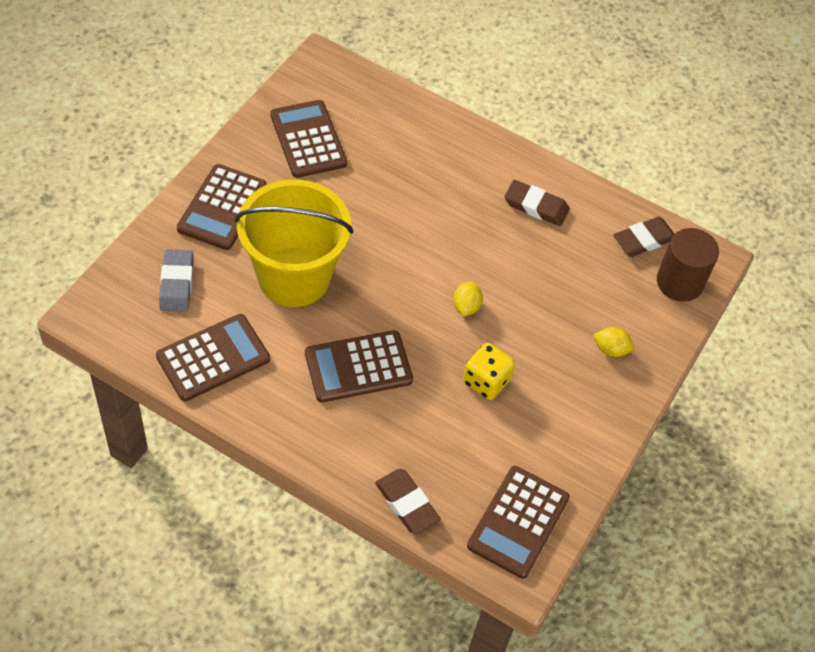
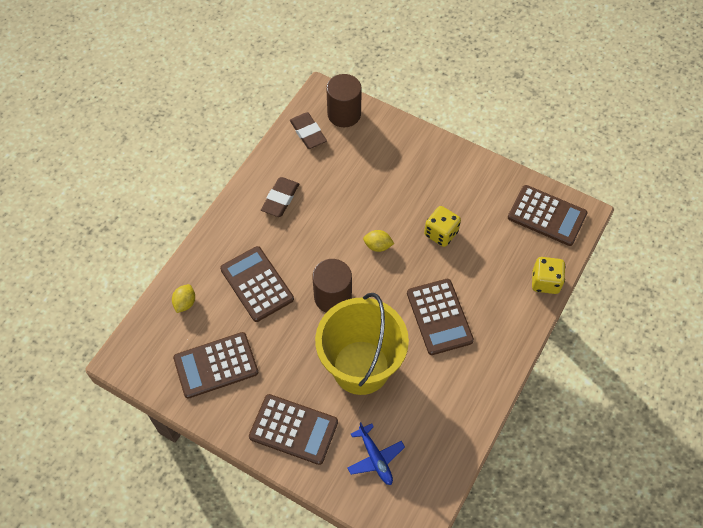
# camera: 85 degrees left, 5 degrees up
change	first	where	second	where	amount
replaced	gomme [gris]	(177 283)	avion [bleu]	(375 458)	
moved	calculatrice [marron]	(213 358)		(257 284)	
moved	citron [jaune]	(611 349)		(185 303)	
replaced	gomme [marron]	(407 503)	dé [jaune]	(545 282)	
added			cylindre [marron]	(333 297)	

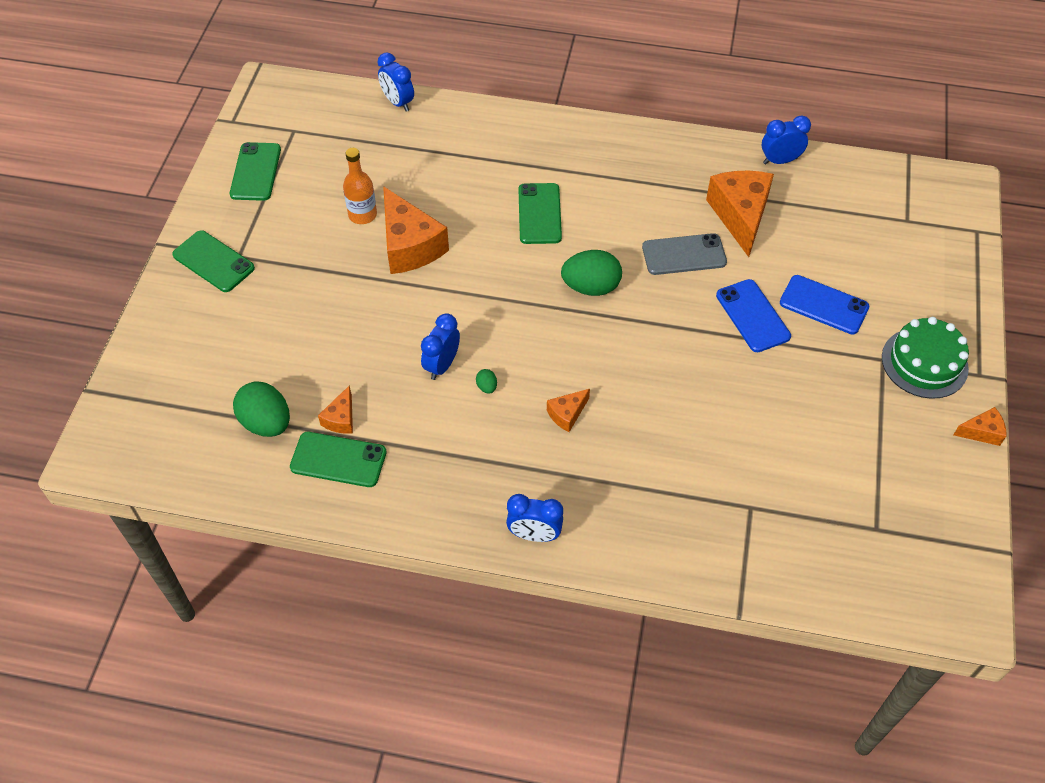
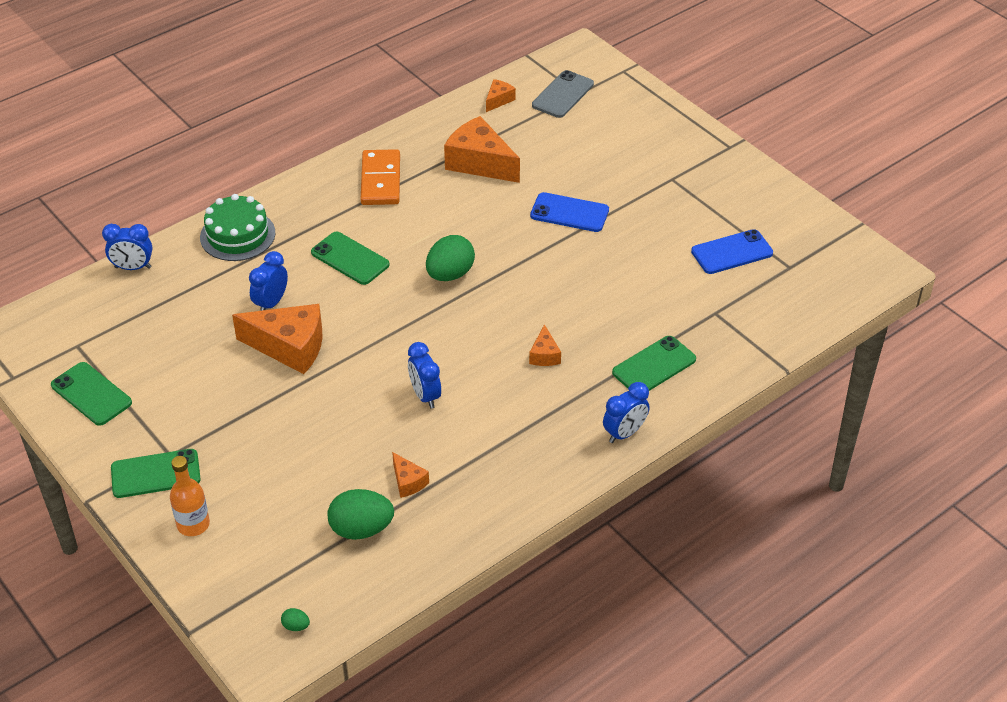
# camera: 50 degrees left, 10 degrees down
change	first	where	second	where	amount
moved	réveil [bleu]	(780 161)		(271 303)	
moved	bouteille [orange]	(362 215)		(193 524)	
moved	téléphone [gris]	(684 255)		(563 95)	
moved	téléphone [bleu]	(823 305)		(732 252)	
moved	gâteau [vert]	(924 363)		(237 235)	
moved	œuf [vert]	(487 387)		(296 626)	
moved	fromage [orange]	(981 432)		(498 100)	
moved	téléphone [vert]	(338 460)		(654 366)	
added			domino [orange]	(380 180)	

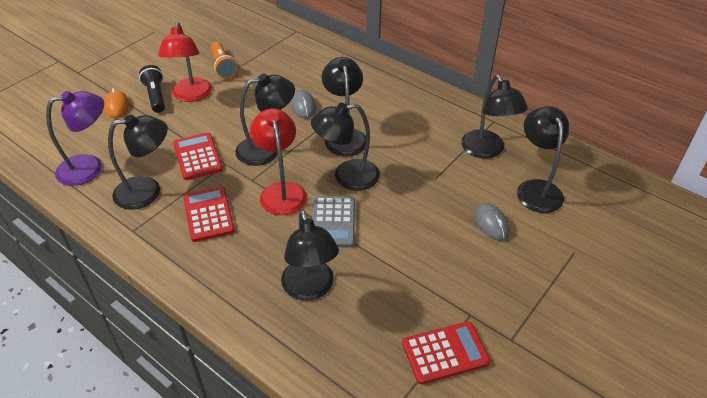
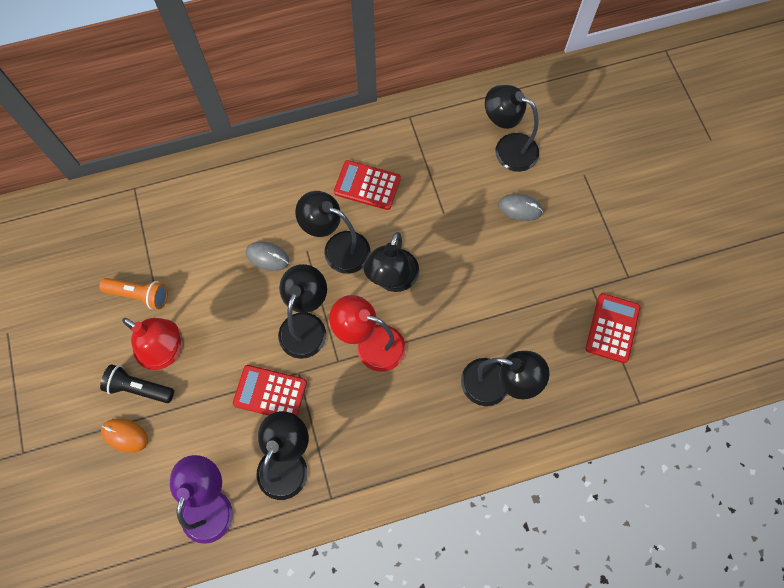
# camera: 55 degrees left, 25 degrees up
change	first	where	second	where	amount
removed	lampe [noir]	(487 150)			
moved	calculatrice [rouge]	(208 214)		(367 185)	
removed	calculatrice [gris]	(333 222)			

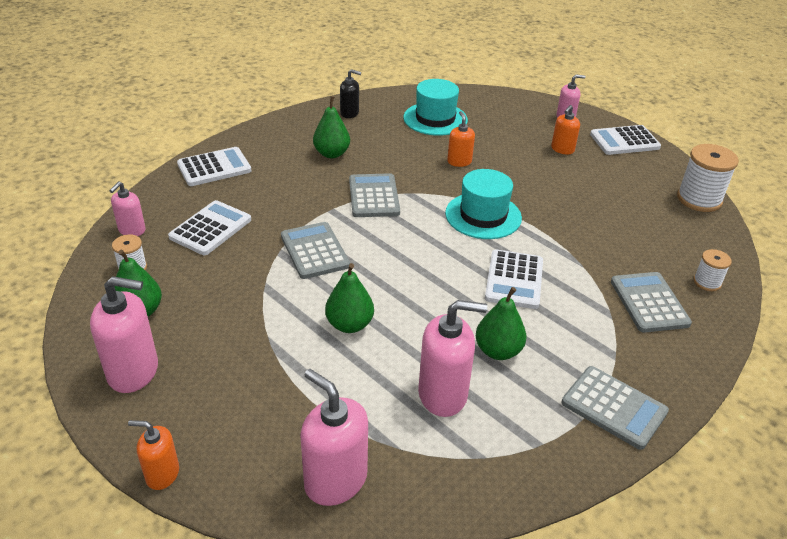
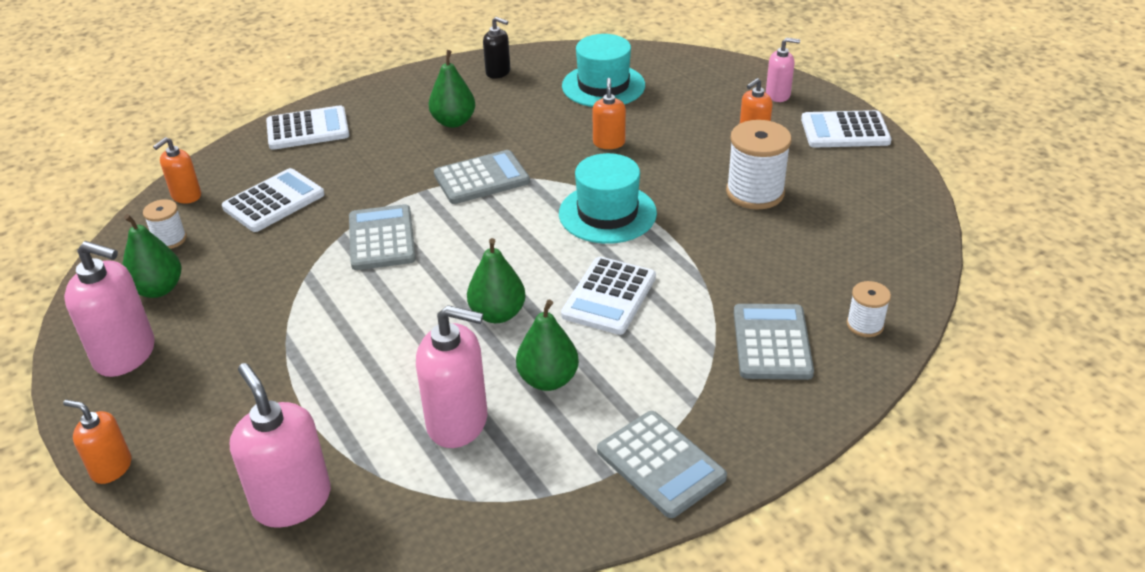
# camera: 15 degrees right, 0 degrees up
change	first	where	second	where	amount
moved	bobine [blanc]	(699 199)		(755 193)	
turned	calculatrice [gris]	(374 196)		(481 178)	60 degrees clockwise
recoloured	distributeur de savon [rose]	(132 230)	distributeur de savon [orange]	(186 196)	
moved	poire [vert]	(349 324)		(497 314)	

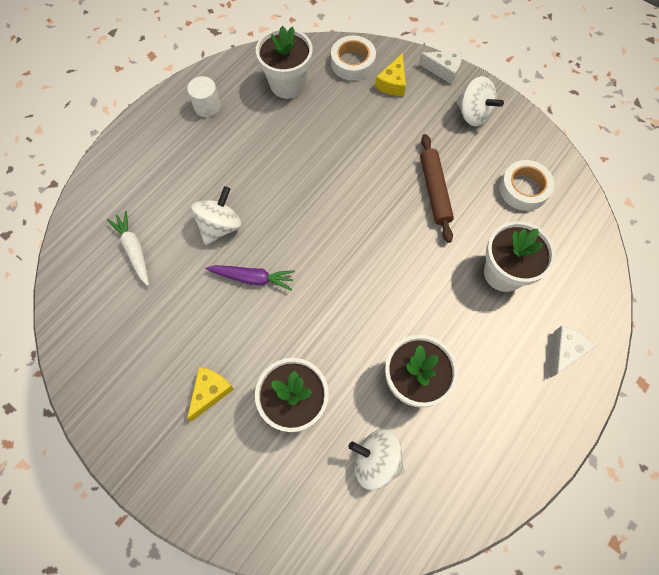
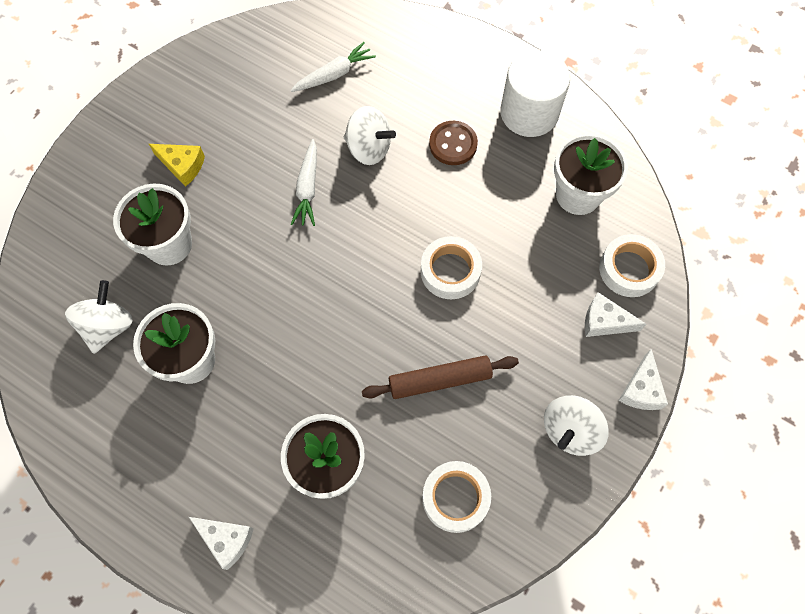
# camera: 85 degrees right, 0 degrees up
change	first	where	second	where	amount
recoloured	fromage [jaune]	(392 83)	fromage [blanc]	(604 321)	
resized	cylindre [blanc]	(207 106)		(529 113)	x1.79
recoloured	carotte [violet]	(252 278)	carotte [blanc]	(308 188)	
added			bouton [marron]	(453 144)	
added			ruban adhésif [blanc]	(450 271)	

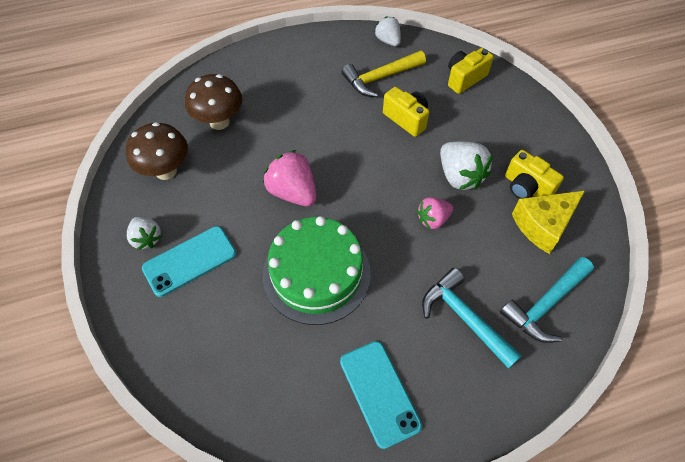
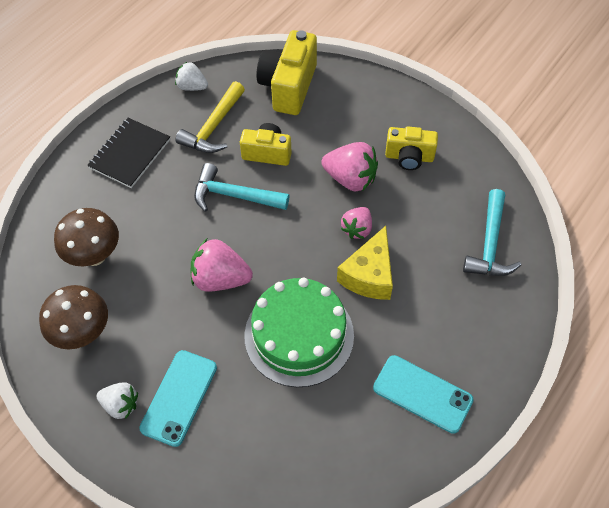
# camera: 35 degrees left, 0 degrees up
change	first	where	second	where	amount
resized	appareil photo [jaune]	(464 78)		(288 87)	x1.59
recoloured	fraise [blanc]	(460 176)	fraise [rose]	(350 179)	
moved	fromage [jaune]	(543 225)		(369 275)	
moved	marteau [turquoise]	(464 317)		(234 195)	
added			carnet [noir]	(130 154)	

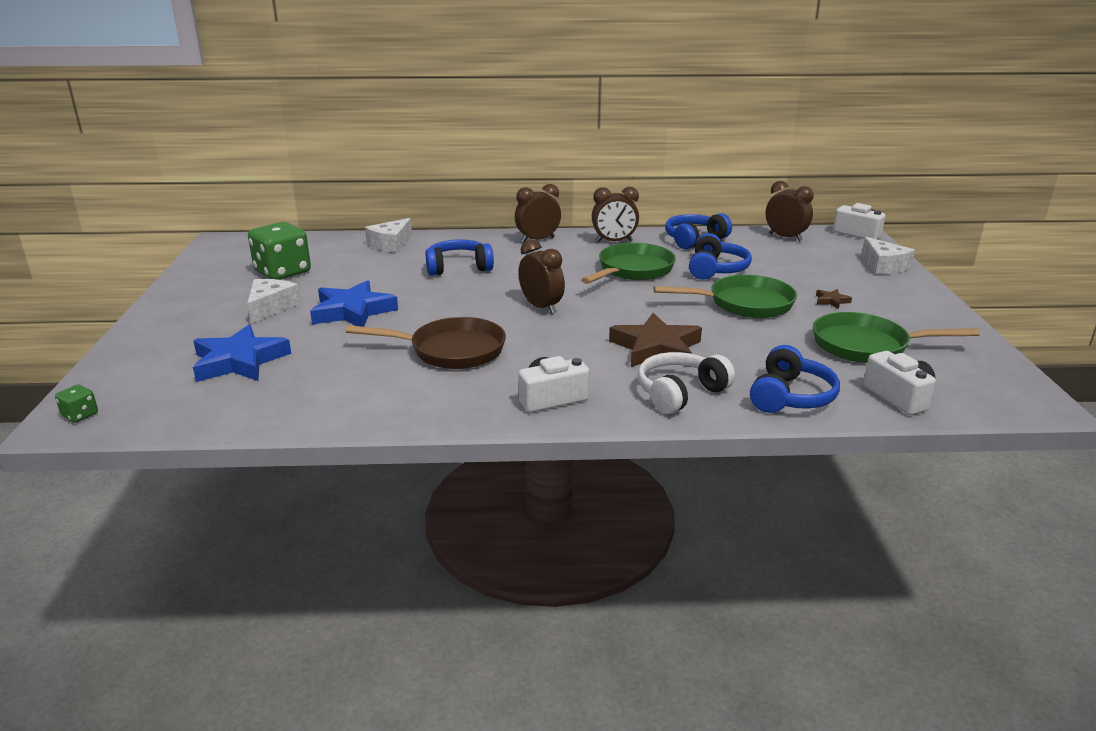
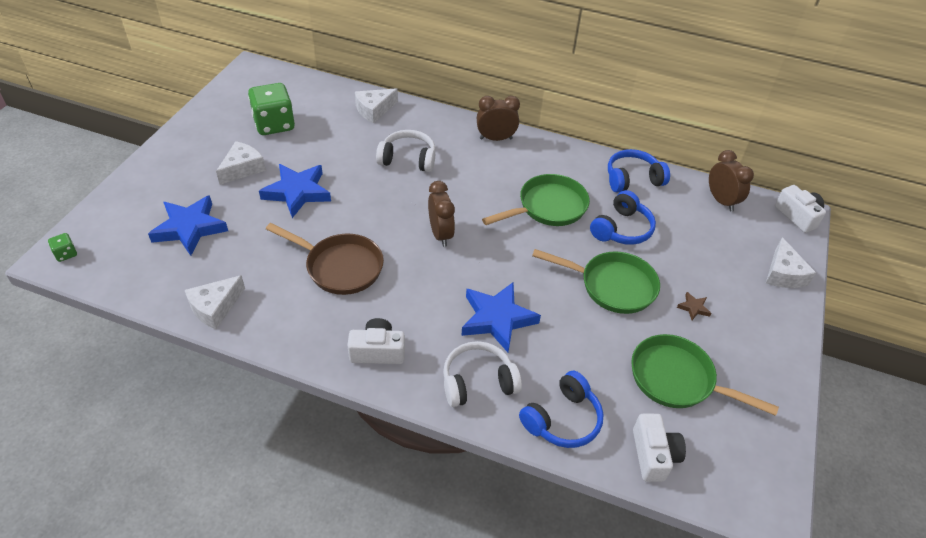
# camera: 20 degrees right, 20 degrees up
change	first	where	second	where	amount
removed	réveil [marron]	(614 241)			
recoloured	casque audio [bleu]	(458 268)	casque audio [blanc]	(408 159)	
recoloured	étoile [marron]	(656 348)	étoile [bleu]	(497 319)	
added			fromage [blanc]	(215 307)	

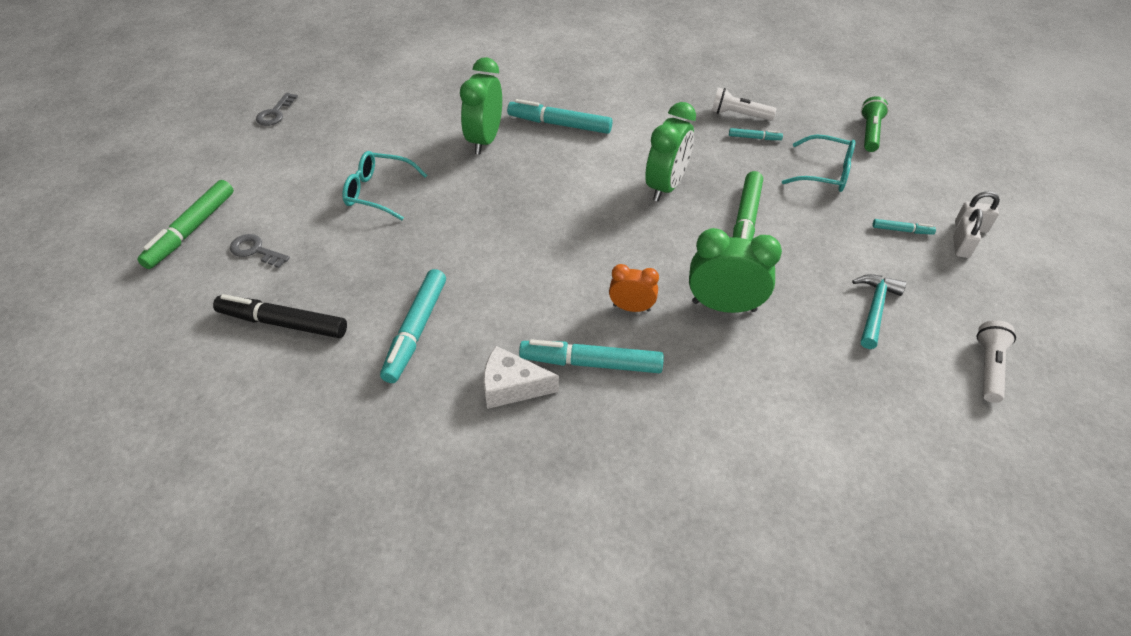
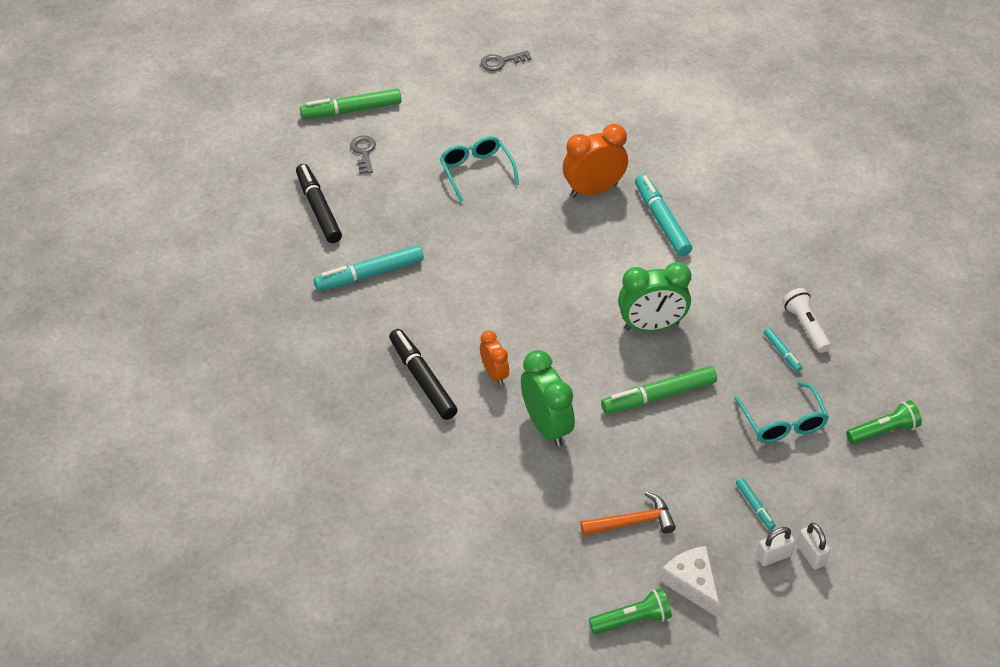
# camera: 55 degrees right, 0 degrees up
change	first	where	second	where	amount
recoloured	réveil [vert]	(484 140)	réveil [orange]	(593 190)	
recoloured	marteau [turquoise]	(875 309)	marteau [orange]	(632 522)	
recoloured	lampe de poche [blanc]	(988 368)	lampe de poche [vert]	(632 620)	
recoloured	feutre [turquoise]	(591 363)	feutre [noir]	(422 379)	
moved	fromage [blanc]	(511 386)		(692 583)	

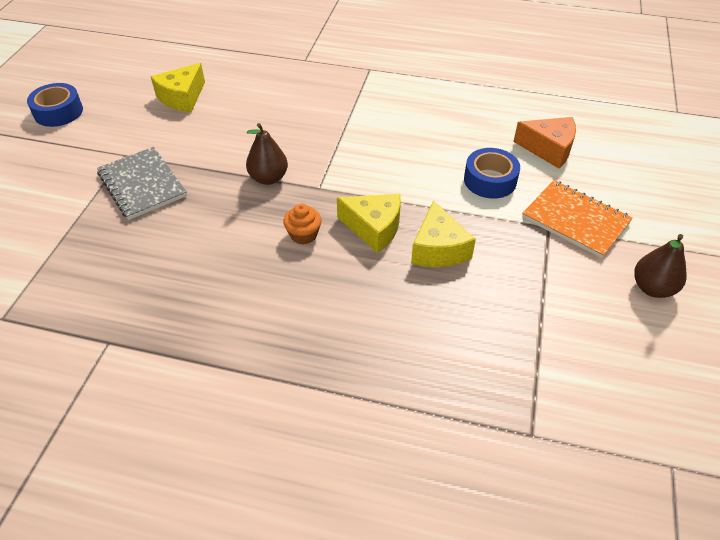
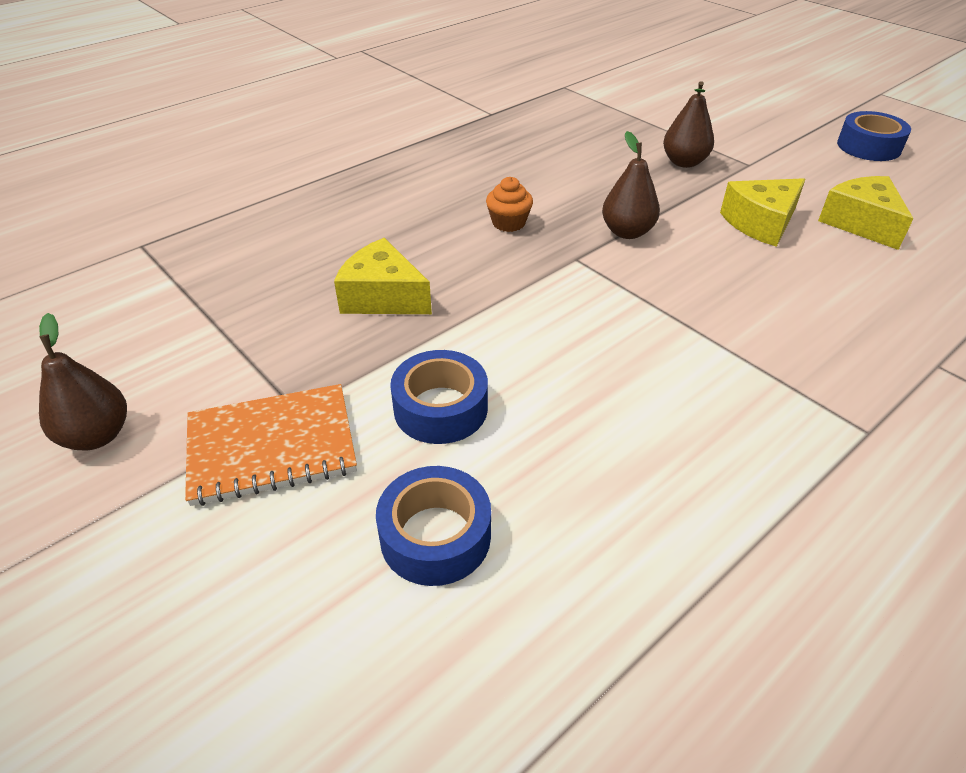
# camera: 125 degrees right, 5 degrees down
change	first	where	second	where	amount
replaced	fromage [orange]	(548 149)	ruban adhésif [bleu]	(435 536)	
replaced	carnet [gris]	(142 185)	poire [marron]	(684 162)	
moved	fromage [jaune]	(374 228)		(761 223)	

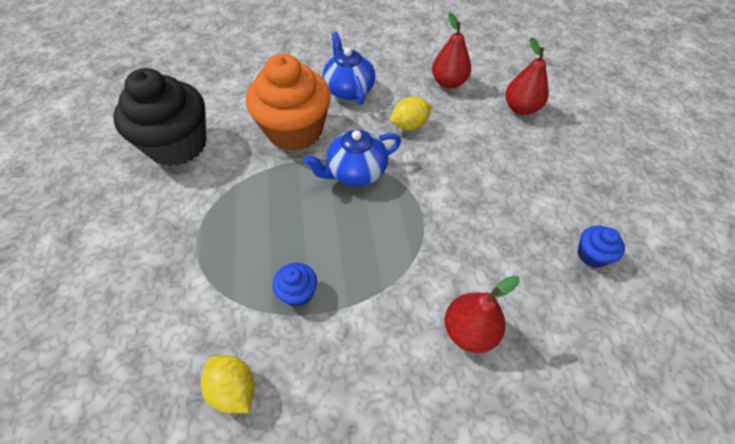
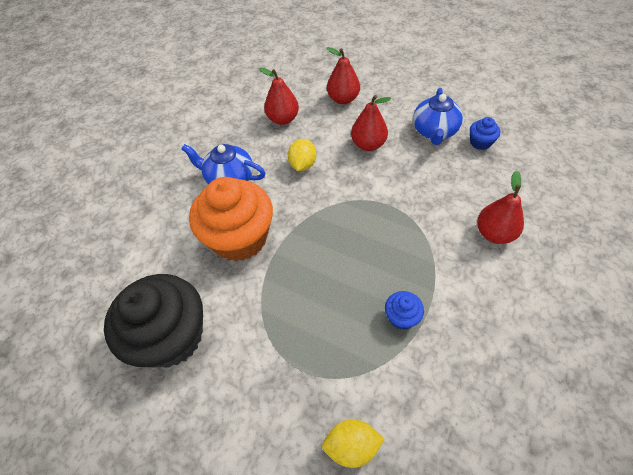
# camera: 50 degrees left, 0 degrees up
change	first	where	second	where	amount
moved	théière [bleu]	(355 172)		(434 131)	
moved	citron [jaune]	(234 389)		(352 446)	
added			poire [rouge]	(368 144)	

